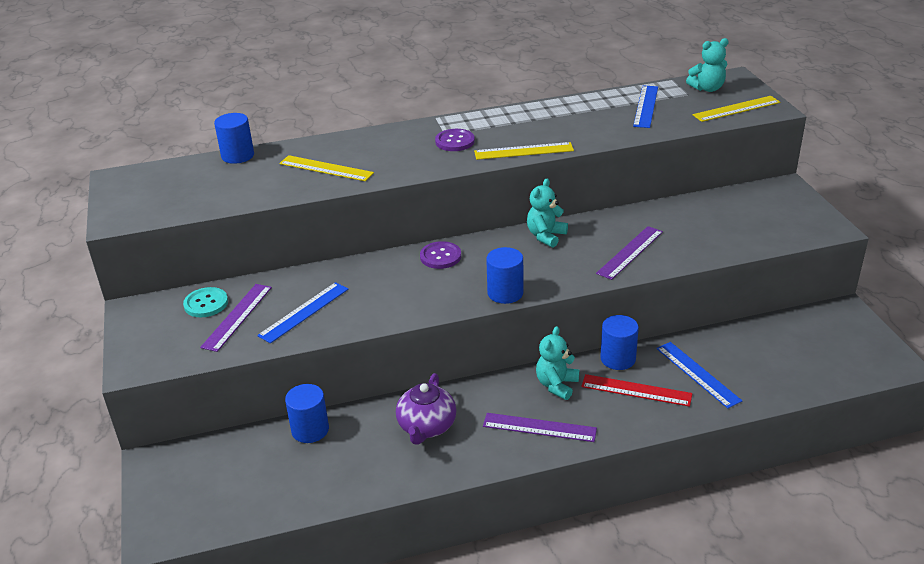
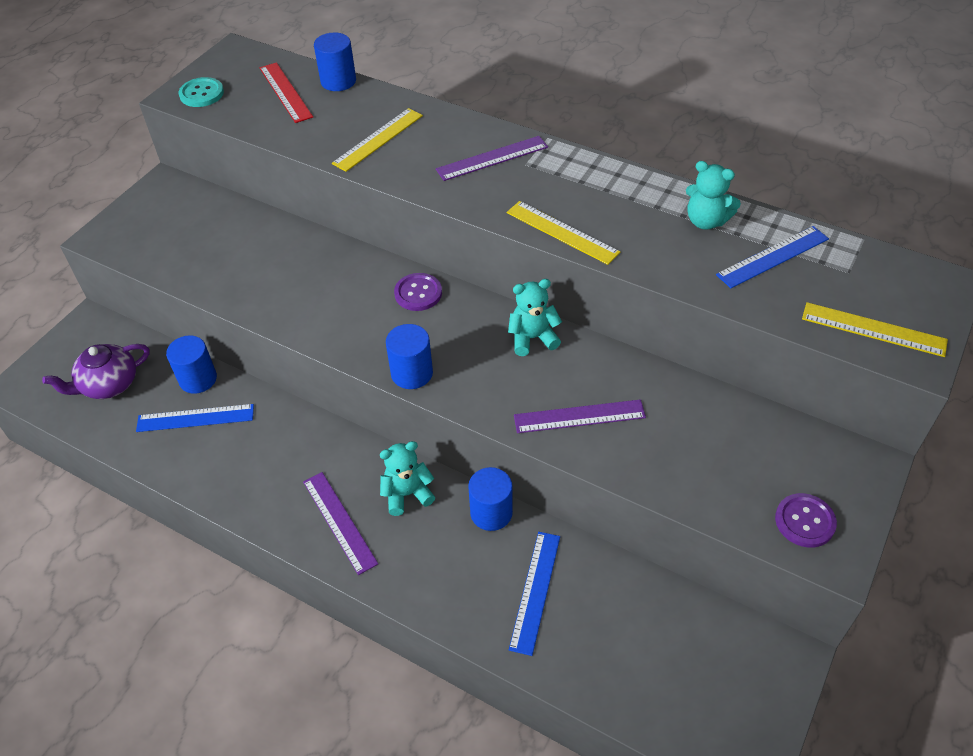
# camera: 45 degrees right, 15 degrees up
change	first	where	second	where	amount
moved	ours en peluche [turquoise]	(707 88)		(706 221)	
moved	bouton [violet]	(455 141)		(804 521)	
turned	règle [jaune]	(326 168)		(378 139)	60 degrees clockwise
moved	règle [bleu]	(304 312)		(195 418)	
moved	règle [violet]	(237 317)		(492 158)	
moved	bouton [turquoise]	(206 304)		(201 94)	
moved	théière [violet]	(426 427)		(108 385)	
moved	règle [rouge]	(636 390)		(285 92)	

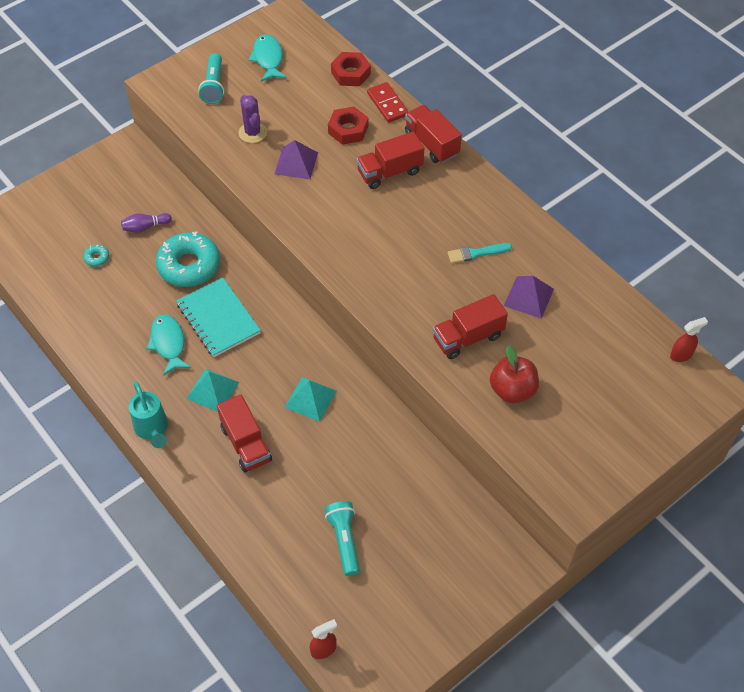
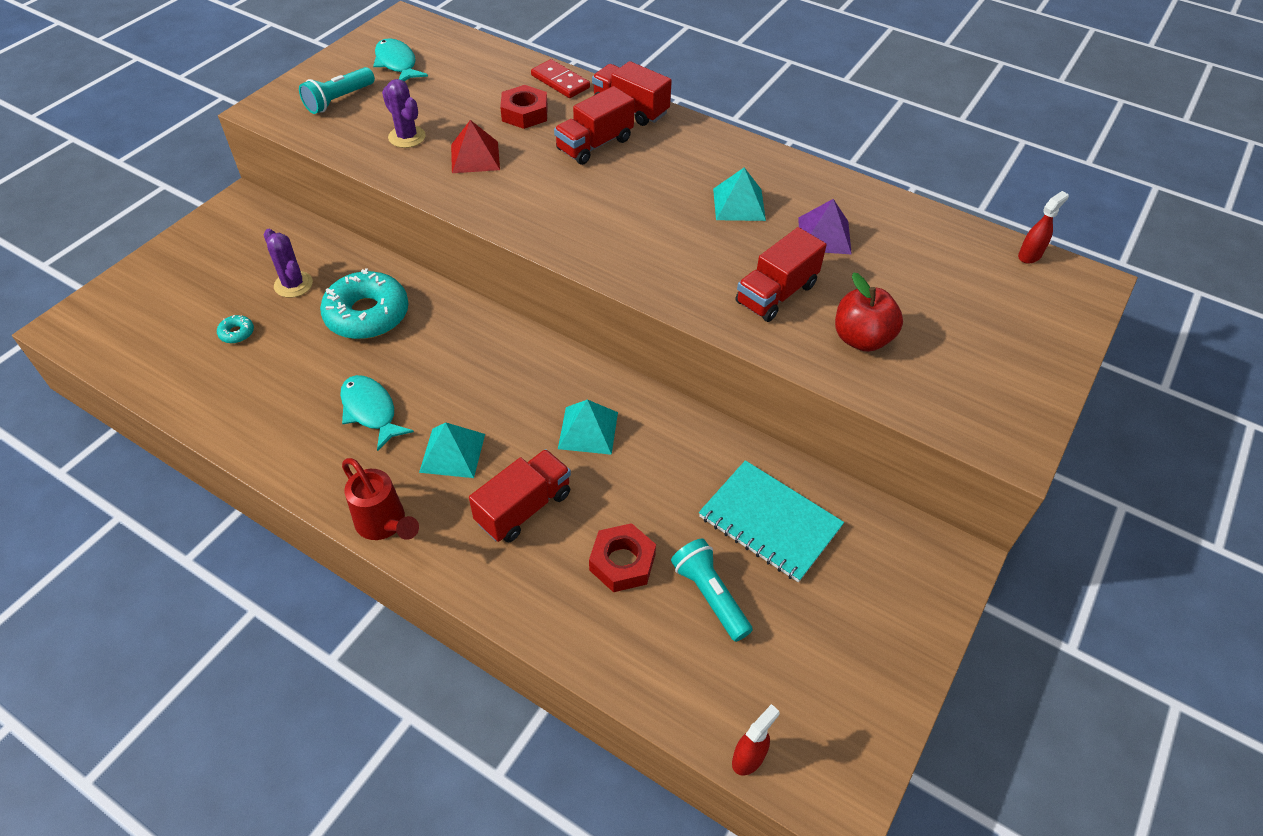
# camera: 20 degrees left, 5 degrees down
change	first	where	second	where	amount
moved	écrou [rouge]	(351 73)		(622 562)	
turned	lampe de poche [turquoise]	(214 86)		(339 100)	60 degrees clockwise
recoloured	pyramide [violet]	(296 163)	pyramide [rouge]	(475 157)	
replaced	quille [violet]	(145 227)	cactus [violet]	(293 284)	
replaced	pinceau [turquoise]	(476 253)	pyramide [turquoise]	(739 204)	
moved	carnet [turquoise]	(218 319)		(769 522)	
recoloured	arrosoir [turquoise]	(152 430)	arrosoir [rouge]	(385 525)	
turned	camion [rouge]	(246 444)		(524 508)	90 degrees counterclockwise

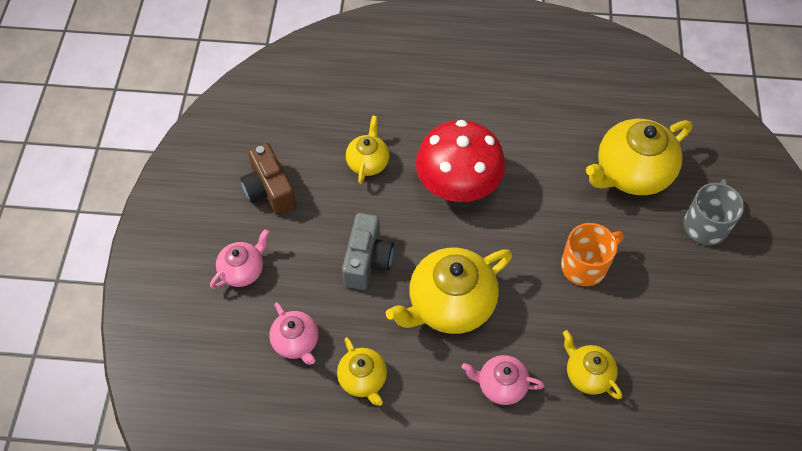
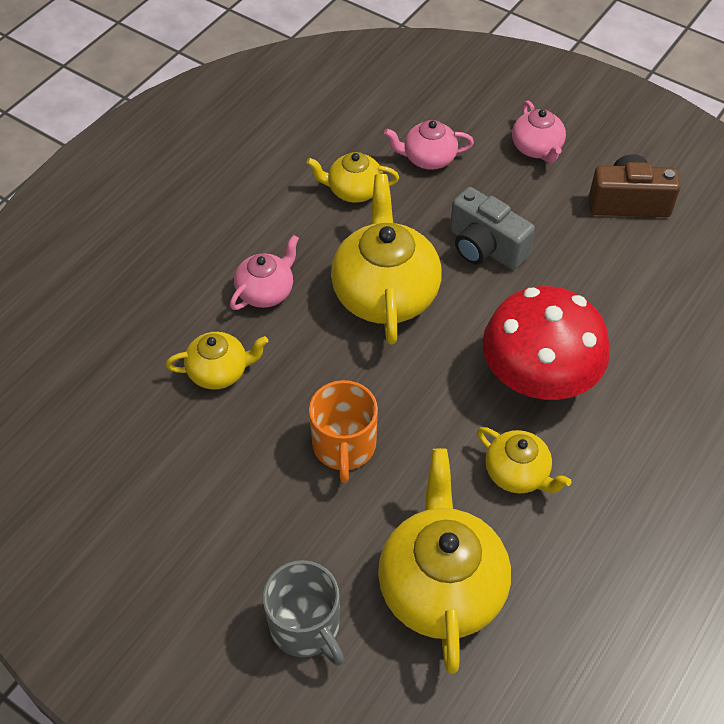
# camera: 120 degrees right, 5 degrees down
change	first	where	second	where	amount
moved	théière [jaune]	(368 162)		(517 473)	

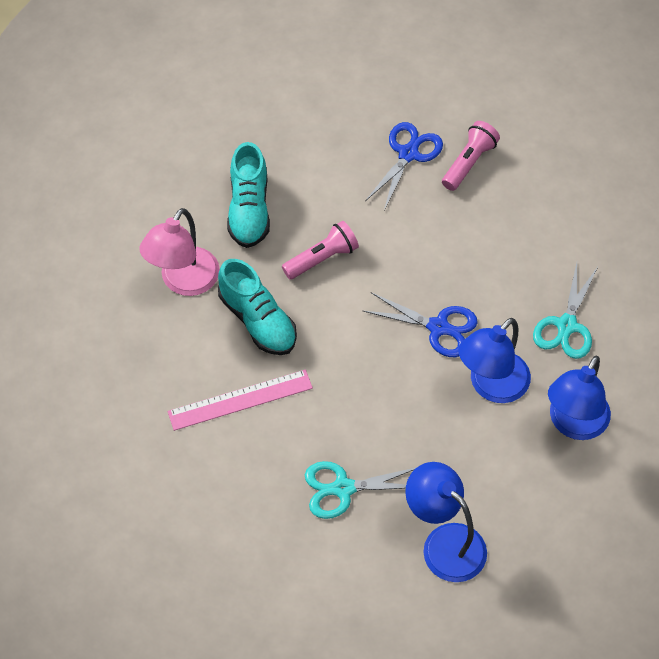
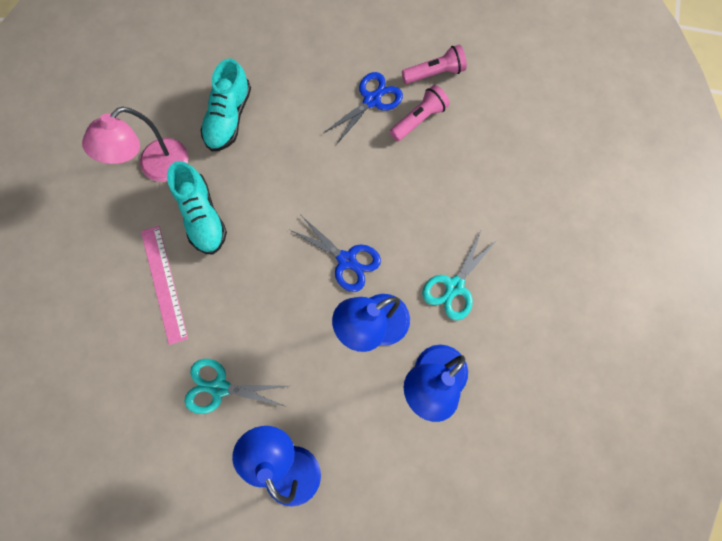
# camera: 15 degrees right, 15 degrees up
change	first	where	second	where	amount
moved	lampe de poche [rose]	(322 258)		(434 73)	
turned	règle [rose]	(240 400)		(164 283)	75 degrees clockwise

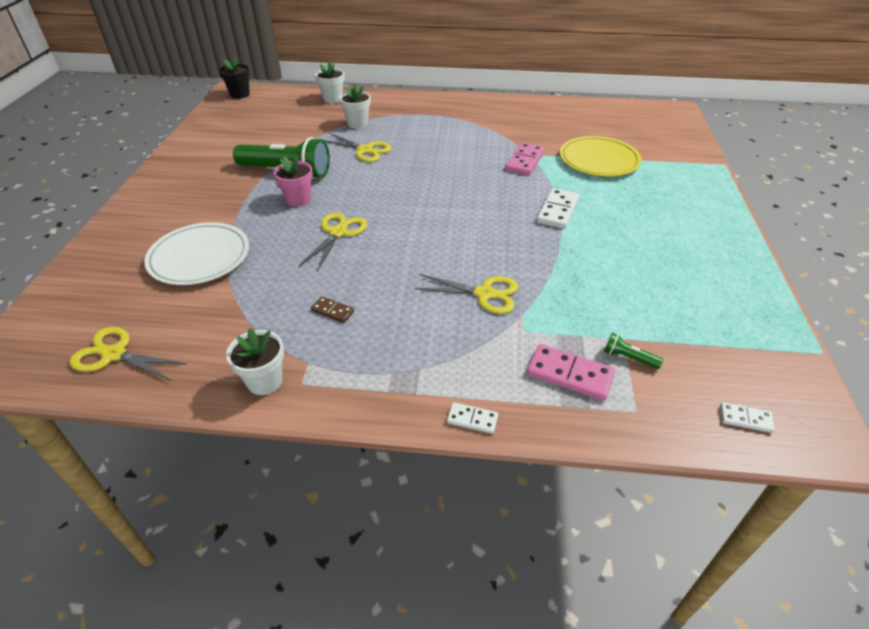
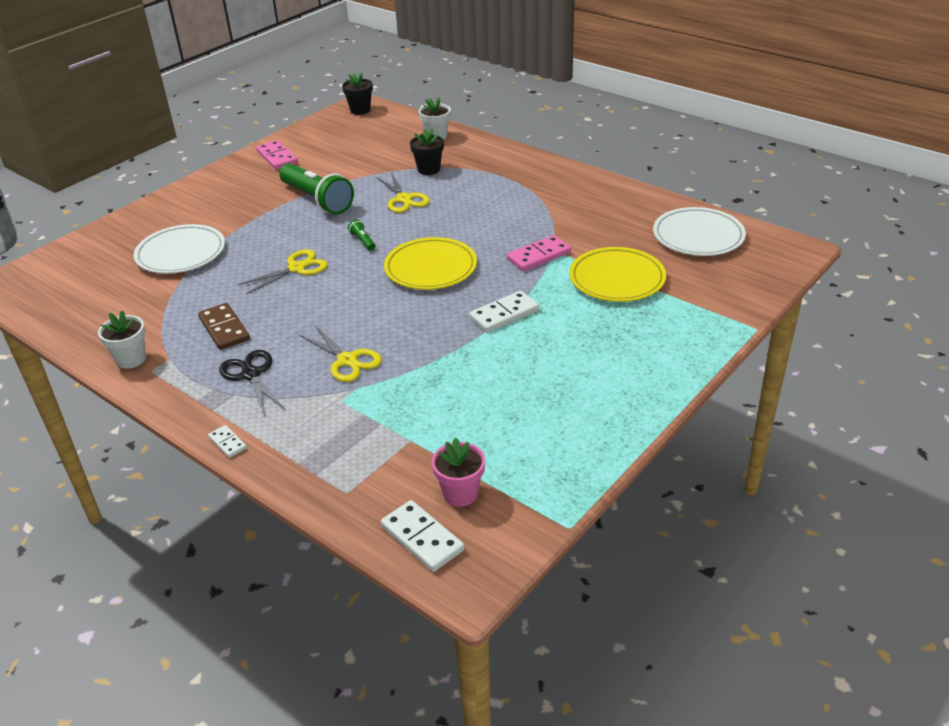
# camera: 35 degrees right, 5 degrees down
change	first	where	second	where	amount
recoloured	pot de fleurs [blanc]	(357 124)	pot de fleurs [noir]	(428 169)	
moved	pot de fleurs [rose]	(298 199)		(460 493)	
resized	domino [marron]	(332 311)		(224 329)	x1.79
removed	ciseaux [jaune]	(114 354)			
moved	lampe de poche [vert]	(628 358)		(363 241)	
moved	domino [rose]	(569 374)		(277 157)	
resized	domino [blanc]	(745 419)		(422 538)	x1.79
added			assiette [blanc]	(698 236)	
added			assiette [jaune]	(430 268)	
added			ciseaux [noir]	(251 374)	

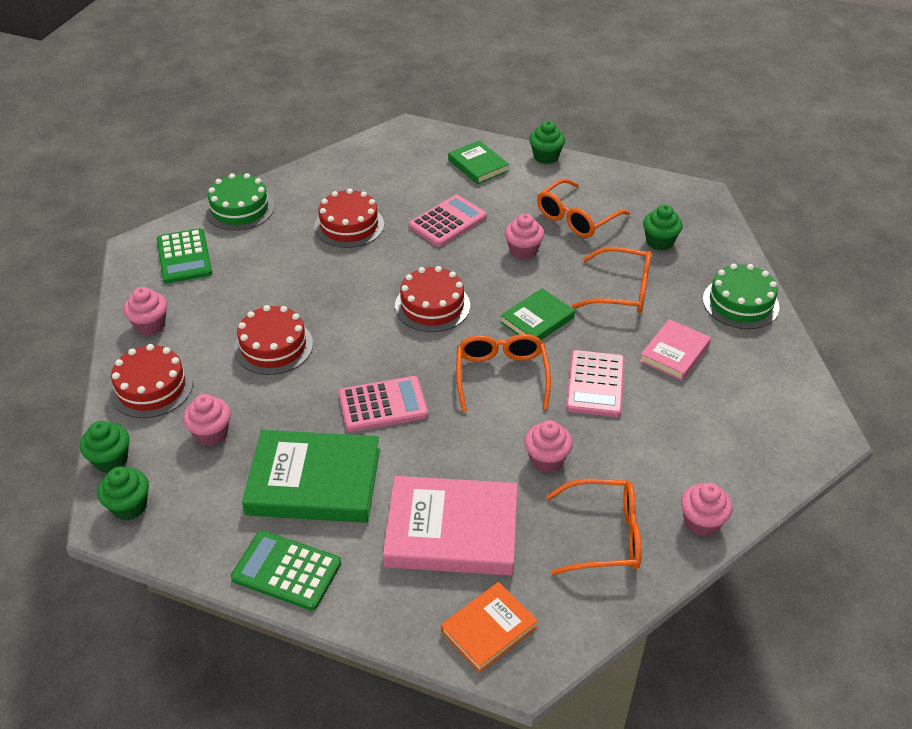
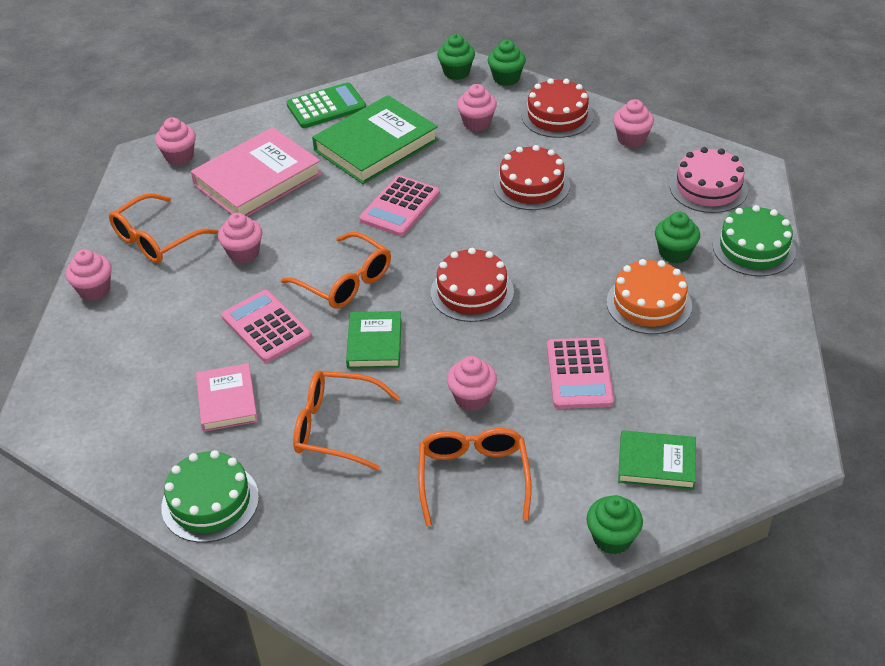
# camera: 135 degrees right, 0 degrees up
change	first	where	second	where	amount
recoloured	gâteau [rouge]	(349 225)	gâteau [orange]	(649 303)	
moved	muffin [vert]	(659 242)		(674 253)	
replaced	calculatrice [vert]	(184 257)	gâteau [rose]	(708 188)	
turned	lunettes [orange]	(622 290)		(335 427)	45 degrees clockwise
replaced	livre [orange]	(488 629)	muffin [rose]	(179 156)	

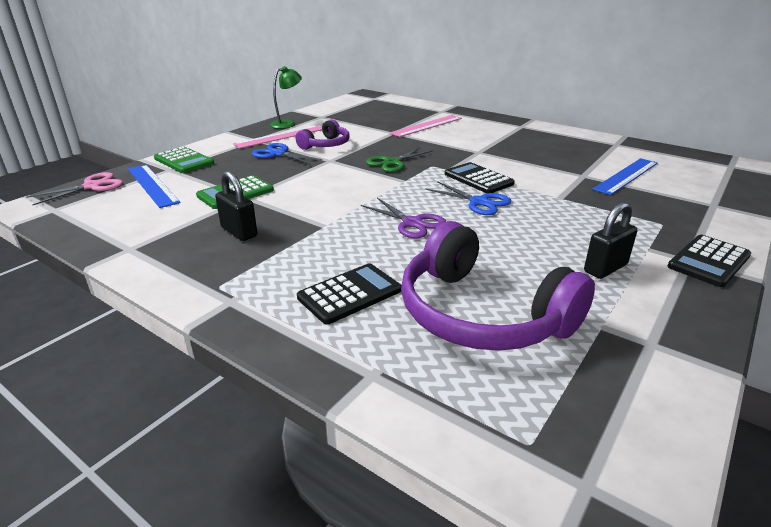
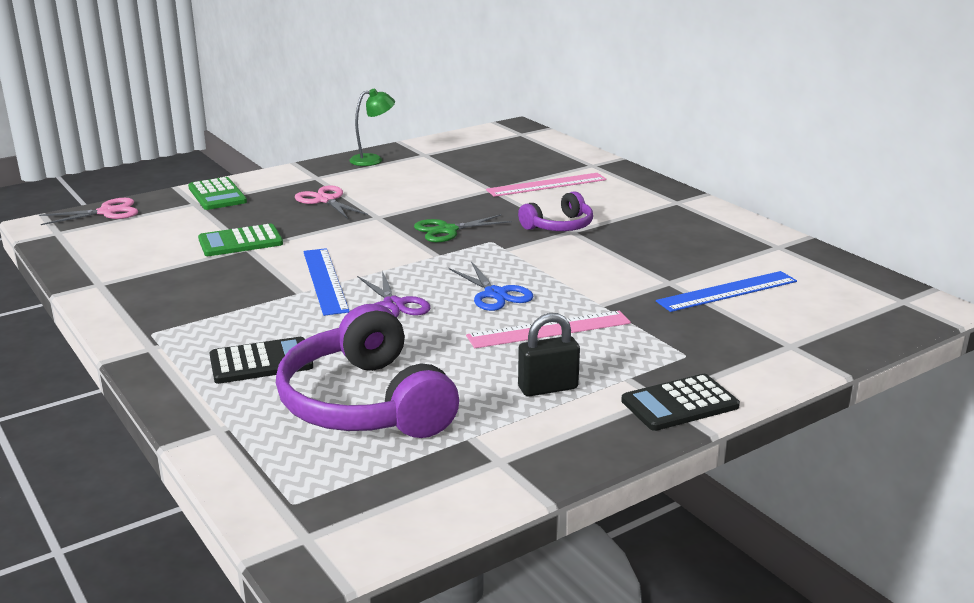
# camera: 20 degrees right, 5 degrees down
change	first	where	second	where	amount
moved	casque audio [violet]	(326 145)		(559 226)	
moved	règle [rose]	(280 136)		(549 329)	
recoloured	ciseaux [bleu]	(278 154)	ciseaux [rose]	(326 200)	
removed	calculatrice [noir]	(478 179)			
moved	règle [bleu]	(152 185)		(325 280)	
removed	cadenas [noir]	(239 232)			

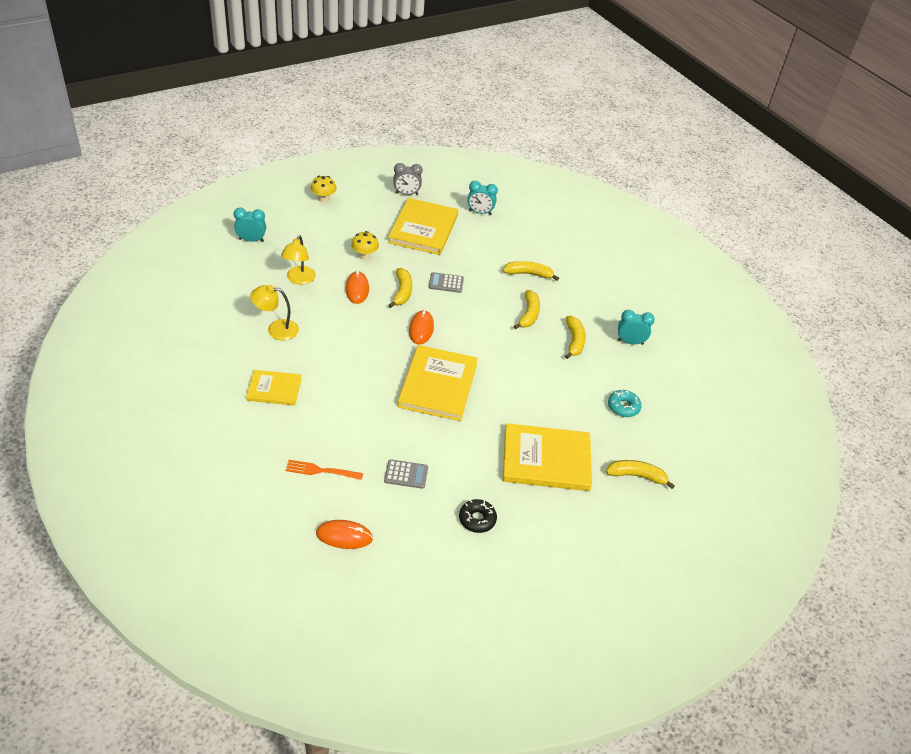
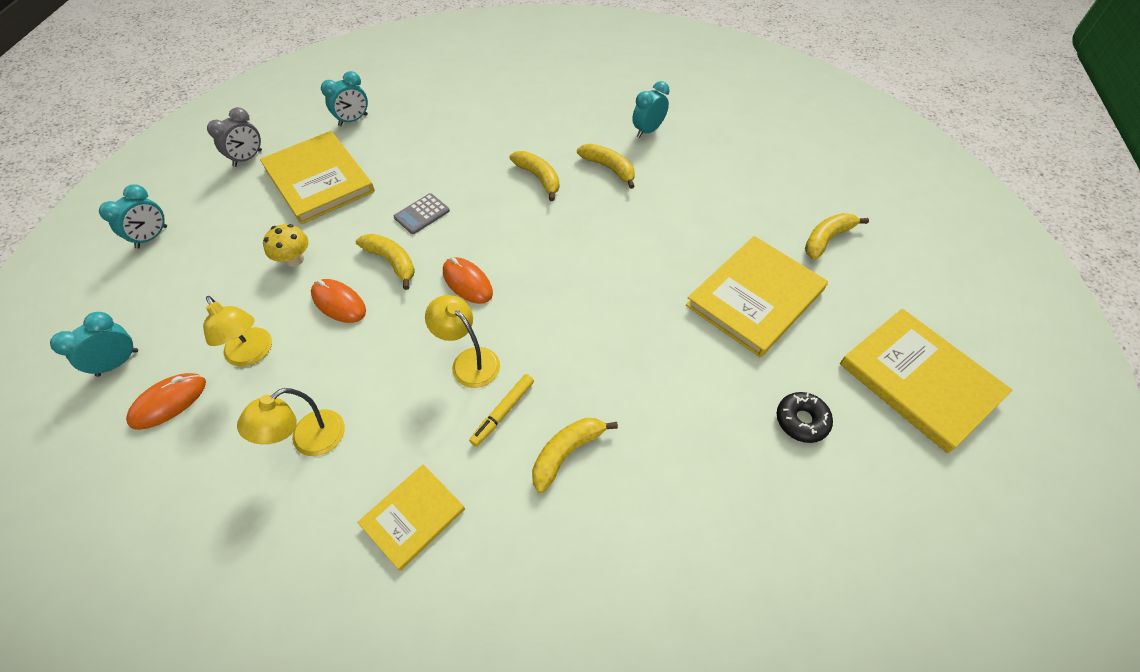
# camera: 45 degrees left, 10 degrees up
change	first	where	second	where	amount
replaced	champignon [jaune]	(323 199)	réveil [turquoise]	(152 237)	
moved	banane [jaune]	(528 274)		(566 453)	
moved	livre [jaune]	(438 385)		(919 380)	
removed	beignet [turquoise]	(623 407)			
removed	calculatrice [gris]	(406 474)			
removed	fourchette [orange]	(321 471)			
moved	souris [orange]	(344 536)		(169 402)	
added			lampe [jaune]	(469 361)	
added			feutre [jaune]	(503 412)	

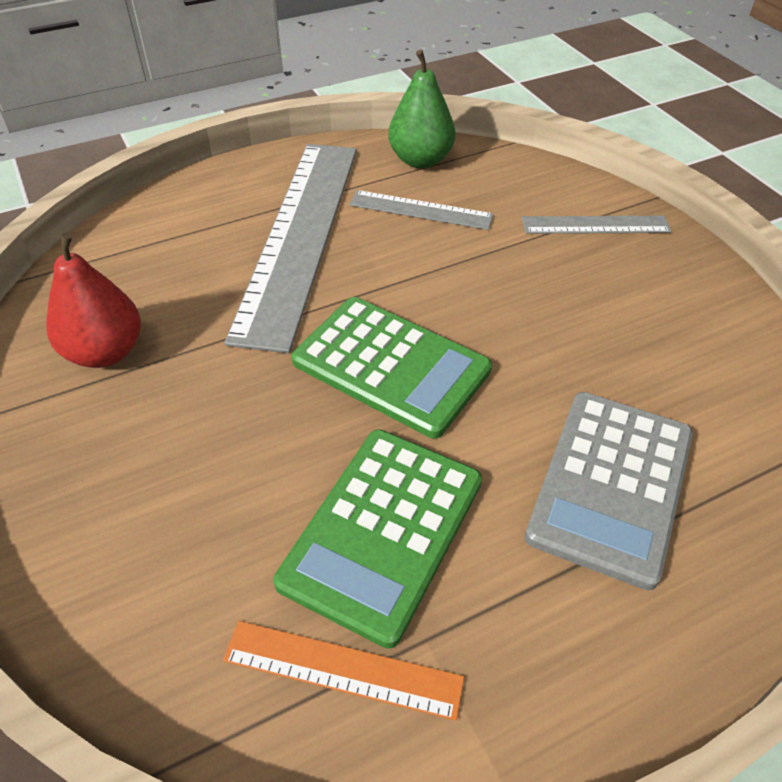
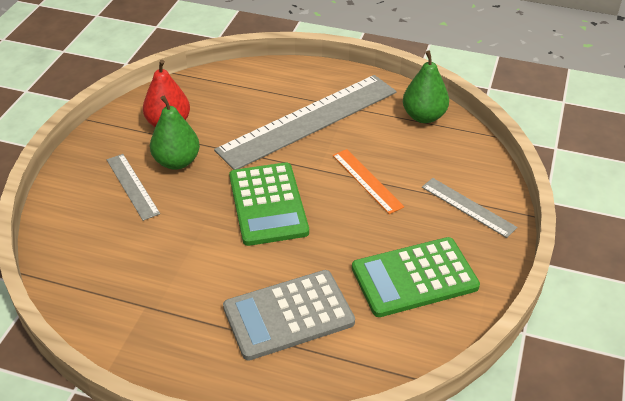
# camera: 45 degrees right, 5 degrees down
change	first	where	second	where	amount
moved	règle [gris]	(420 210)		(132 186)	
moved	calculatrice [vert]	(383 531)		(414 277)	
moved	règle [orange]	(343 669)		(367 180)	
added			poire [vert]	(177 162)	

